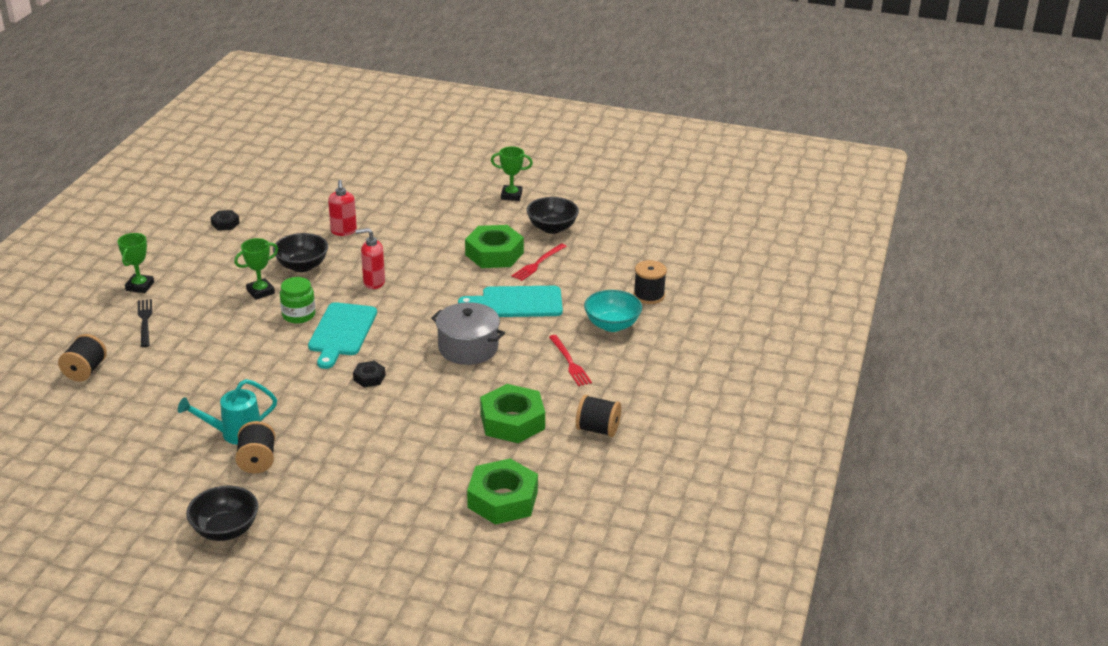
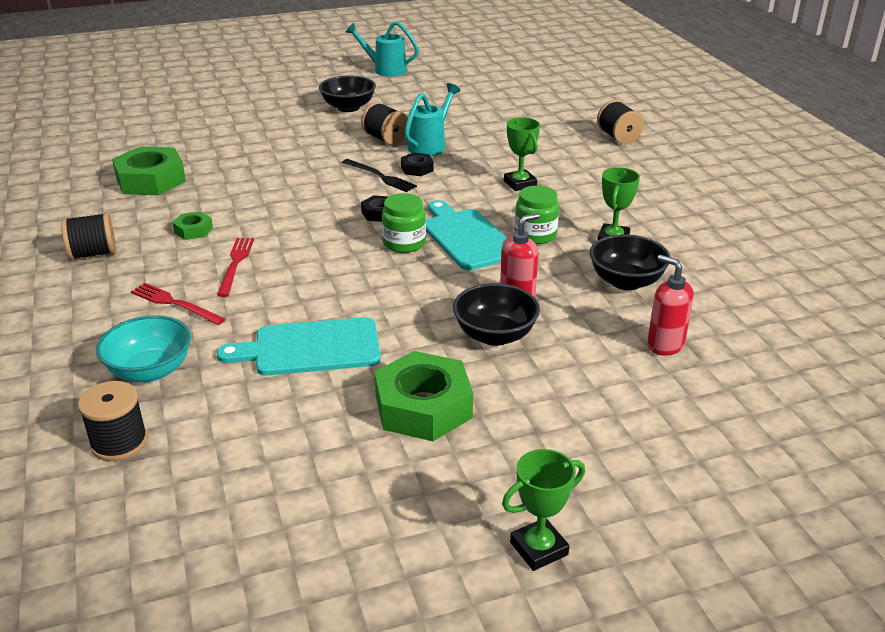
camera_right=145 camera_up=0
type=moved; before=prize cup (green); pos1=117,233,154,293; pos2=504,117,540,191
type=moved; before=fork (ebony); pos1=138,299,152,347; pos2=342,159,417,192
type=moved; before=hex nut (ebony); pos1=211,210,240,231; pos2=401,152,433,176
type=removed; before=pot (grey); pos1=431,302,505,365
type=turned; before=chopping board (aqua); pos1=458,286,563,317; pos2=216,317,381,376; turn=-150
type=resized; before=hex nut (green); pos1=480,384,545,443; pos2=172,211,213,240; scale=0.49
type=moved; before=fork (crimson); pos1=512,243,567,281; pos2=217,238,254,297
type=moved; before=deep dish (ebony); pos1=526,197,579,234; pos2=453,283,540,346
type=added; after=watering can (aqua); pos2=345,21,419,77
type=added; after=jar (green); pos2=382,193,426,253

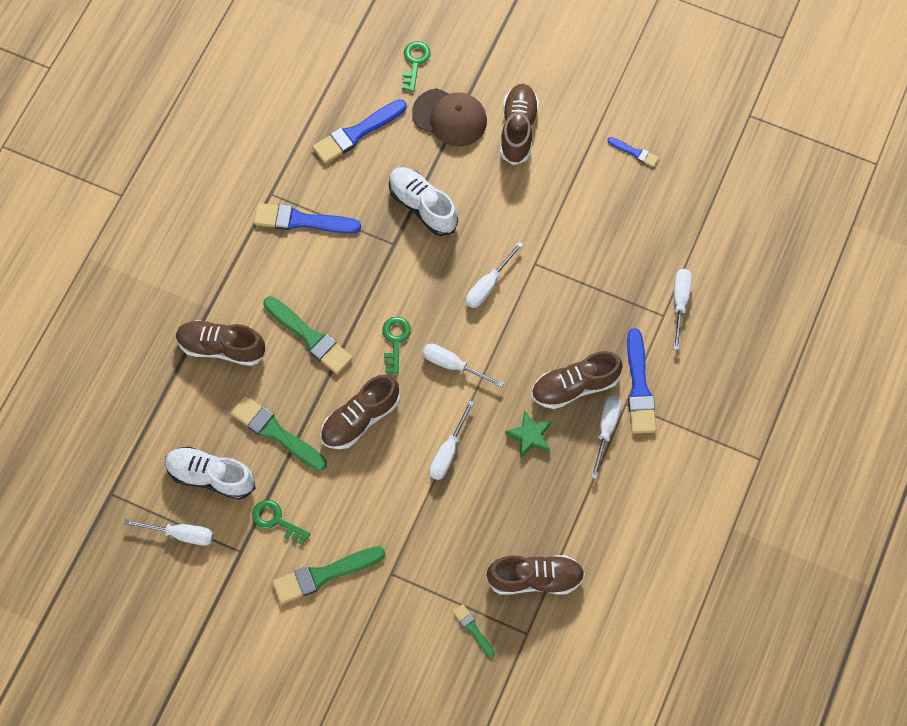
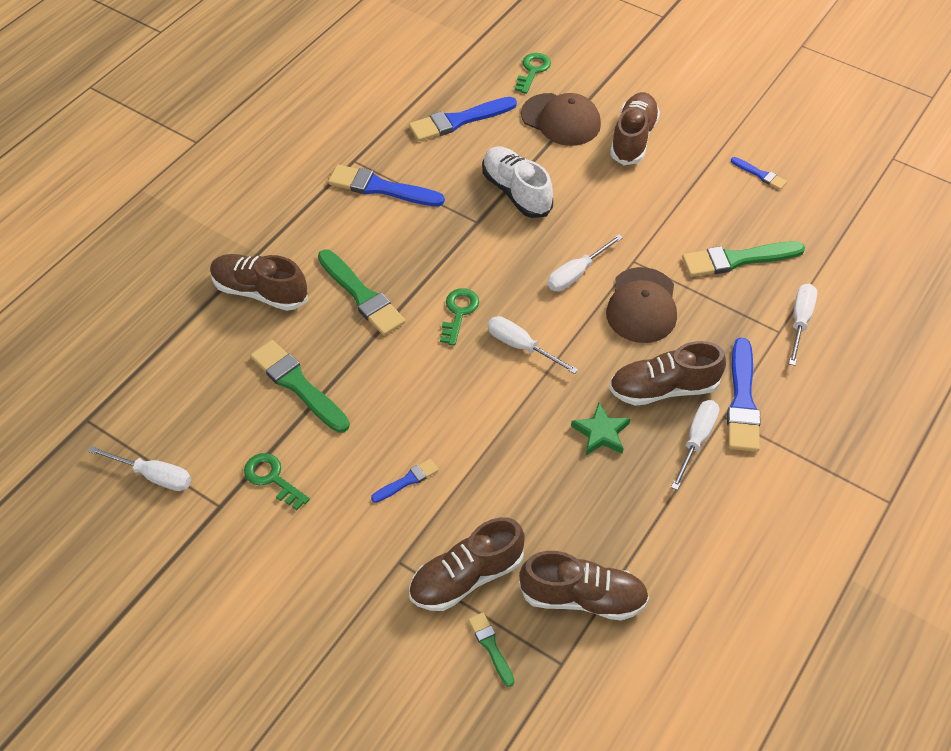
camera_right=10 camera_up=-15
type=removed; before=shoe (white); pos1=165,447,255,500
type=moved; before=brush (green); pos1=272,546,385,604; pos2=682,241,805,277
type=moved; before=shoe (russet); pos1=320,375,400,449; pos2=409,517,525,611
type=removed; before=screwdriver (white); pos1=429,400,474,480
type=added; after=brush (royal blue); pos2=371,459,439,503
type=added; after=peaked cap (russet); pos2=606,267,677,343

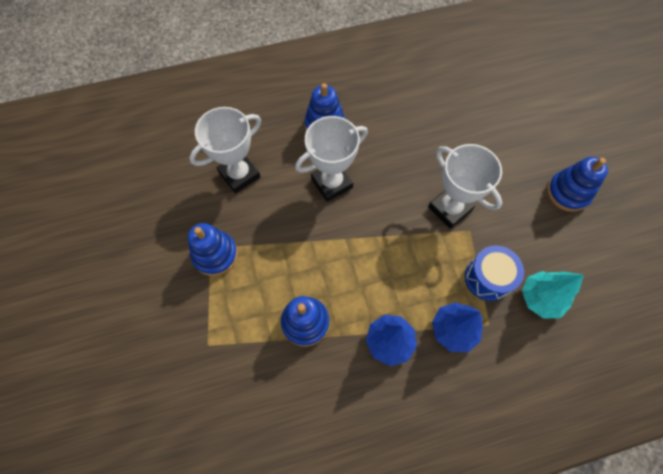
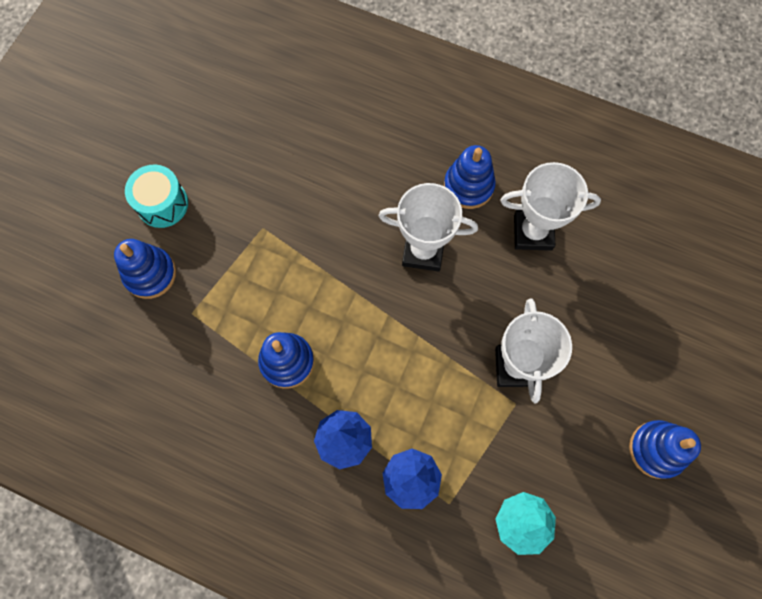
camera_right=40 camera_up=5
type=moved; before=ring stacker (royal blue); pos1=188,223,238,276; pos2=114,239,176,299
type=moved; before=prize cup (white); pos1=189,107,261,194; pos2=500,162,601,251
type=removed; before=drum (royal blue); pos1=465,246,524,301
type=added; after=drum (aqua); pos2=125,165,188,228

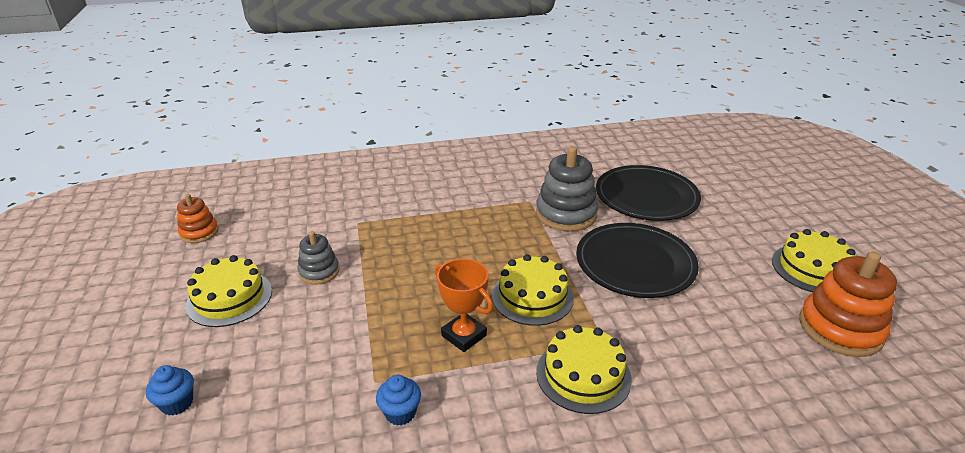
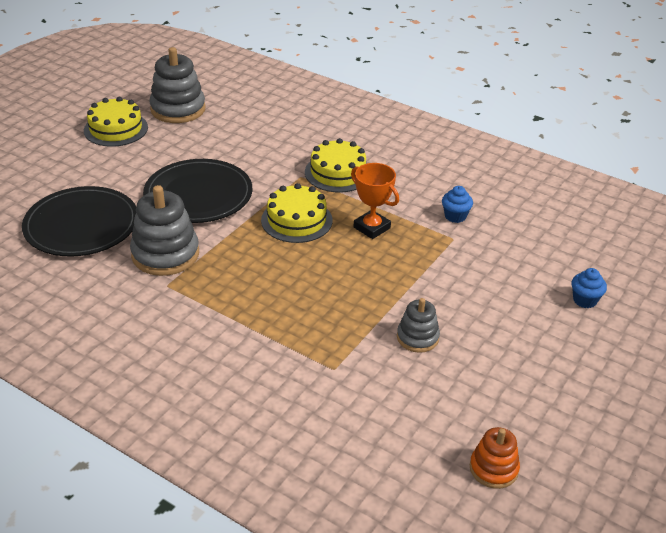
camera_right=-135 camera_up=5
type=removed; before=gateau (bright yellow); pos1=185,255,272,327
type=turned; before=prize cup (orange); pos1=435,259,493,352; pos2=351,163,399,239; turn=-45
type=recoloured; before=ring stacker (orange); after=ring stacker (grey); pos1=799,251,897,357; pos2=149,47,206,123

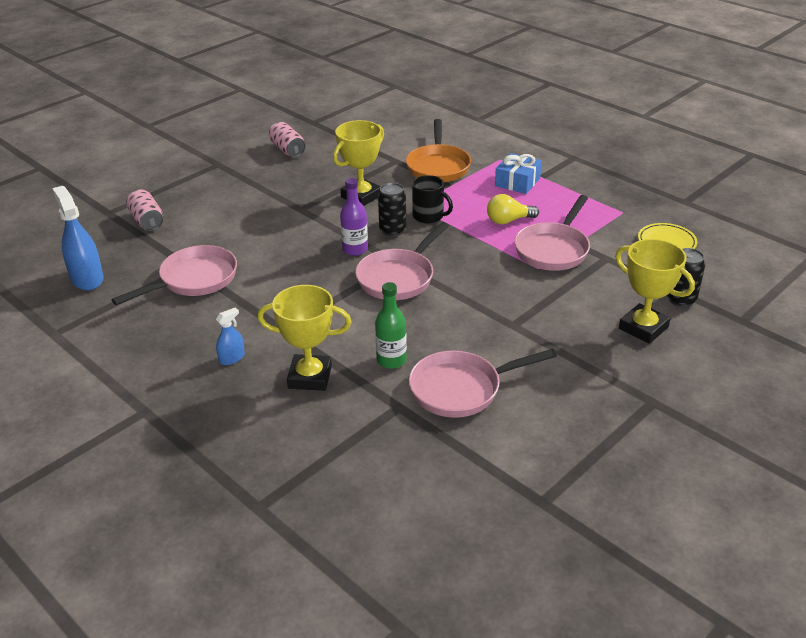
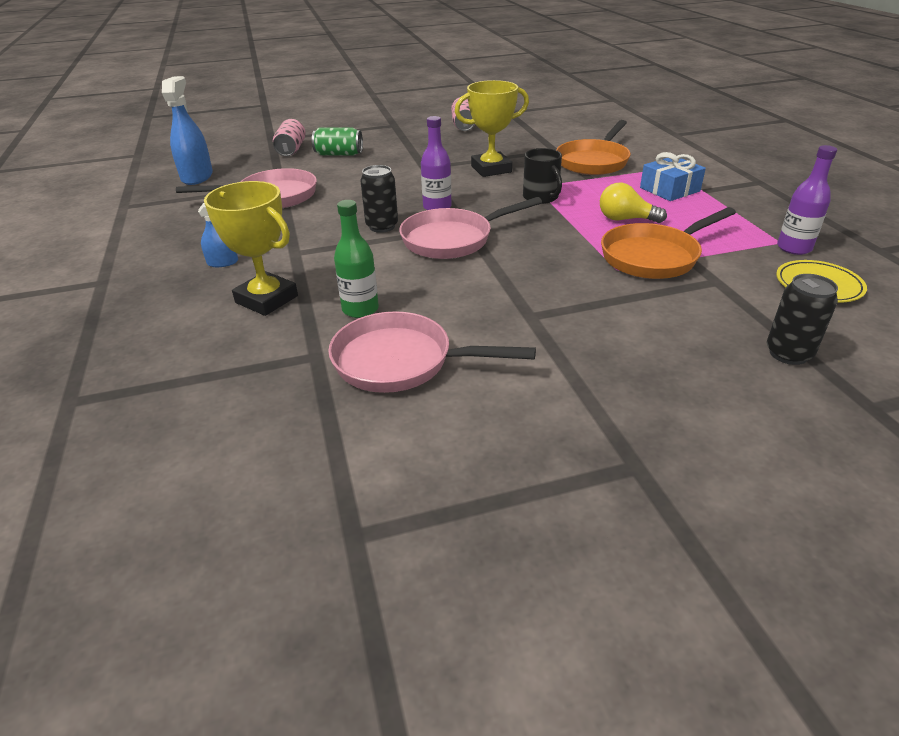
camera_right=30 camera_up=0
type=moved; before=tin (ebony); pos1=378,183,406,237; pos2=360,165,398,233
type=recoloured; before=skillet (rose-pink); after=skillet (orange); pos1=514,195,590,271; pos2=601,207,736,279
type=removed; before=prize cup (bright yellow); pos1=615,239,695,344
type=added; after=tin (green); pos2=312,128,363,156
type=added; after=flask (violet); pos2=777,145,837,255

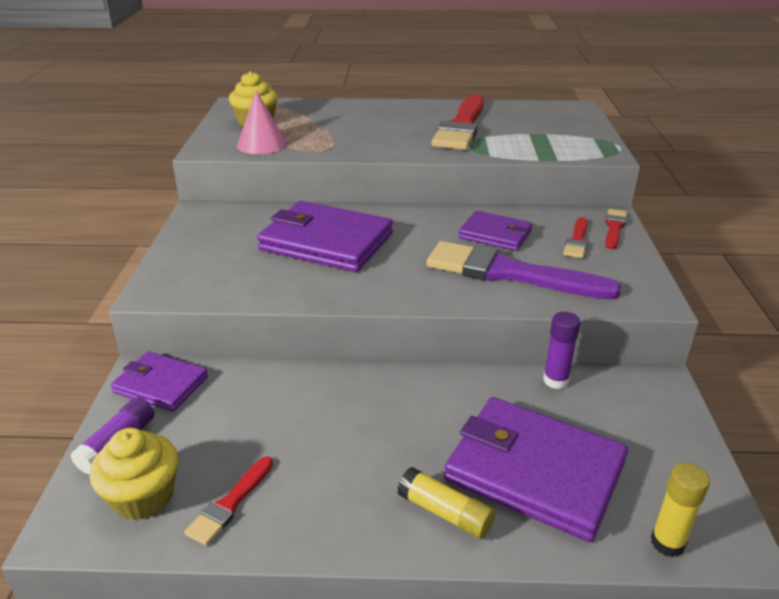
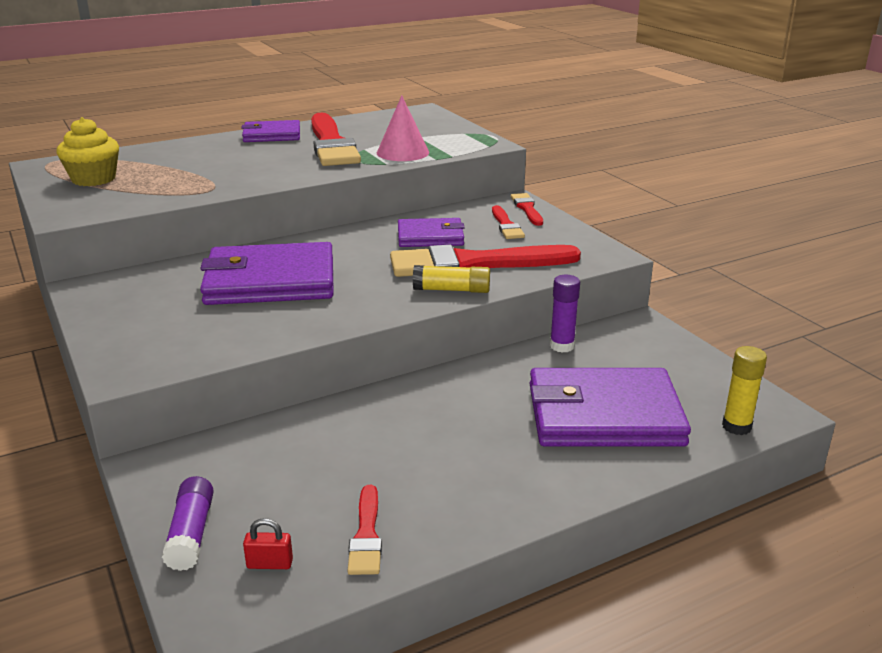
camera_right=-30 camera_up=-5
type=replaced; before=cupcake (bright yellow); after=padlock (crimson); pos1=89,428,178,520; pos2=243,518,293,569
type=moved; before=wallet (violet); pos1=111,352,208,412; pos2=241,120,300,142
type=moved; before=cone (rose-pink); pos1=237,90,287,154; pos2=377,95,429,161
type=moved; before=glue (bright yellow); pos1=397,467,495,539; pos2=413,265,490,293
type=recoloured; before=brush (violet); after=brush (crimson); pos1=427,241,621,300; pos2=390,245,581,277

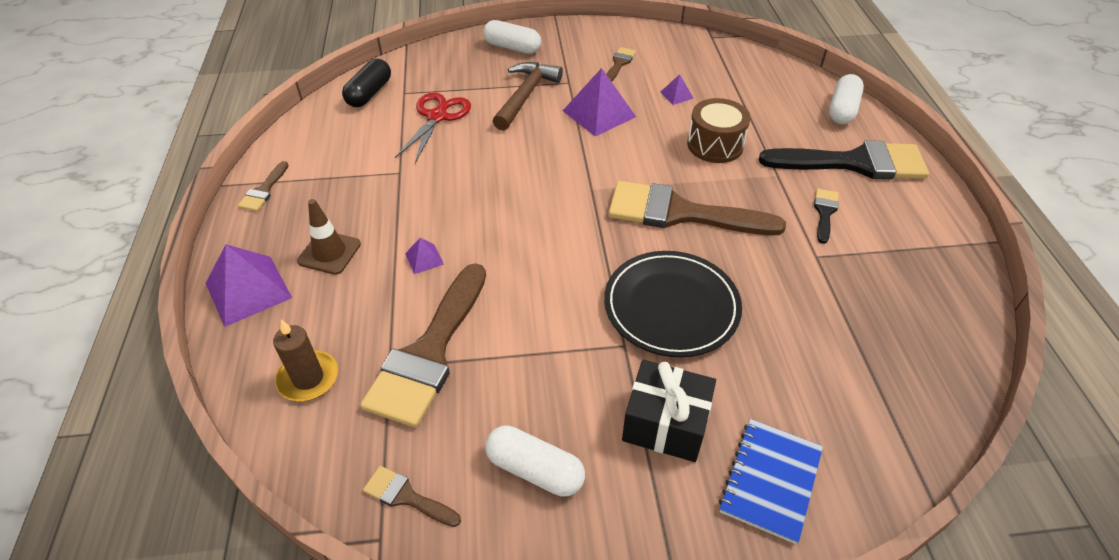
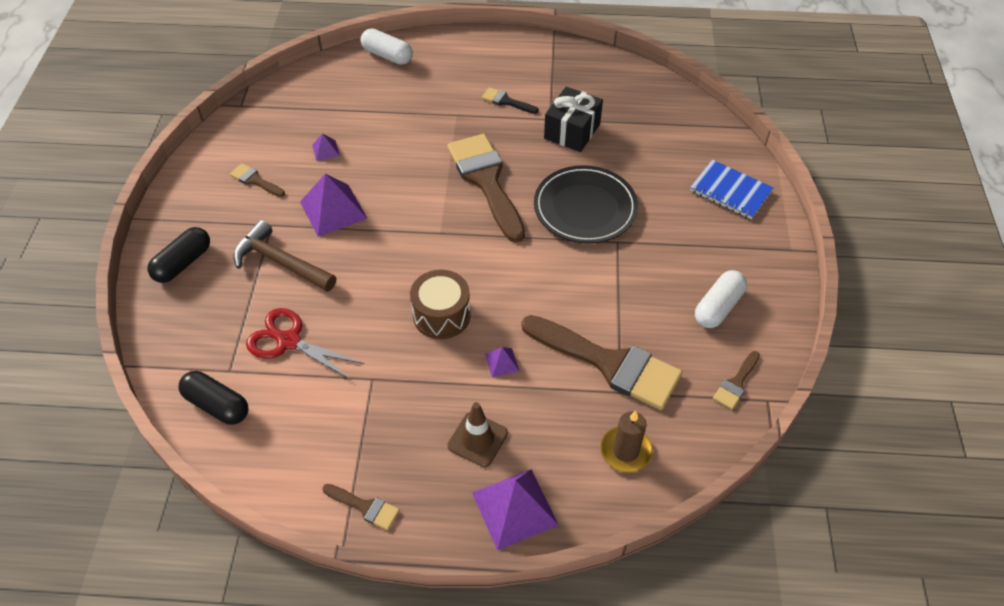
camera_right=-80 camera_up=5
type=recoloured; before=pill shape (white); after=pill shape (ebony); pos1=483,20,541,54; pos2=148,227,210,283
type=turned; before=brush (russet); pos1=608,181,786,235; pos2=448,134,525,242; turn=135
type=moved; before=present (ebony); pos1=622,360,716,462; pos2=544,87,603,152
type=moved; before=drum (russet); pos1=687,98,751,163; pos2=410,270,471,339
type=removed; before=brush (ebony); pos1=759,140,929,179

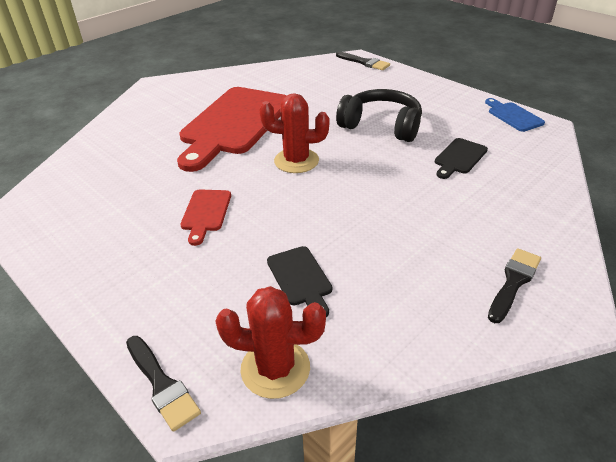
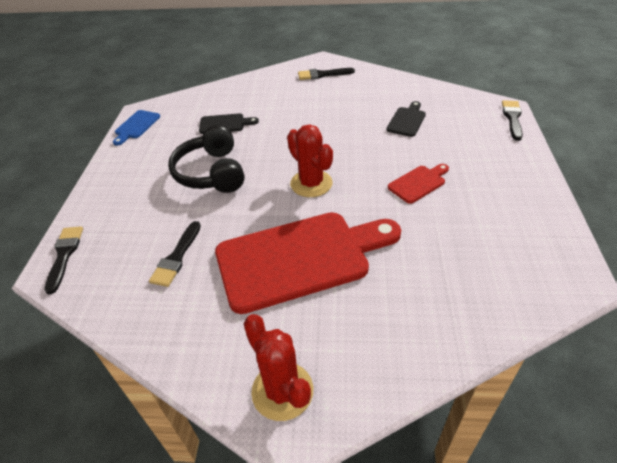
camera_right=-130 camera_up=5
type=moved; before=saguaro cactus (crimson); pos1=215,286,326,399; pos2=243,314,313,421
type=added; after=brush (ebony); pos2=149,221,201,287

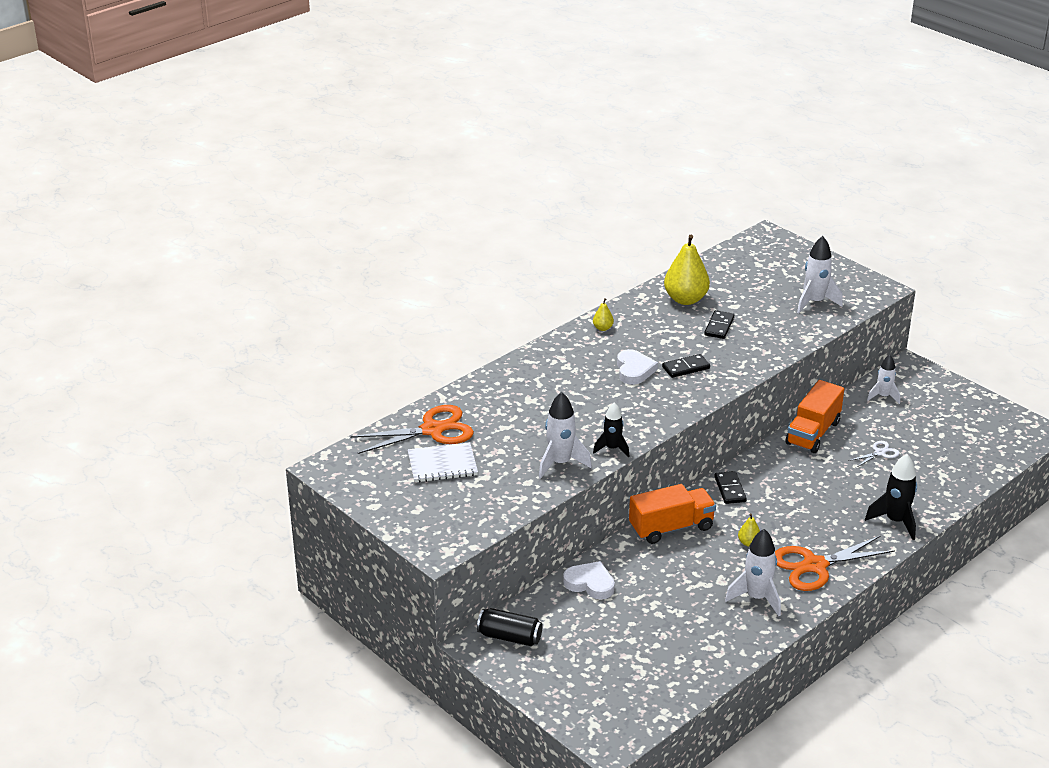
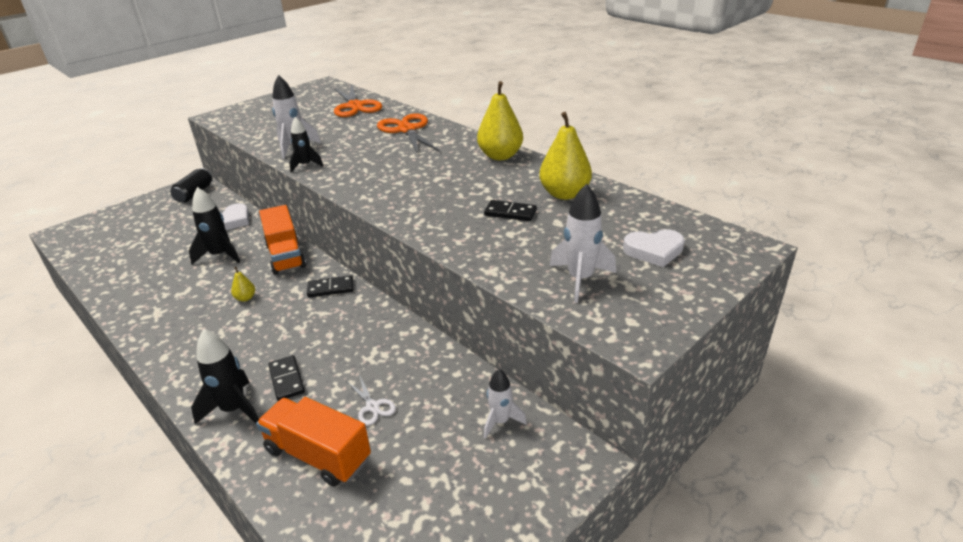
camera_right=90 camera_up=0
type=removed; before=notebook (white); pos1=408,442,478,482
type=resized; before=toy pear (bright yellow); pos1=593,298,614,331; pos2=477,81,523,160; scale=2.22
type=moved; before=heart (white); pos1=617,349,658,385; pos2=623,229,685,267
type=moved; before=domino tile (ebony); pos1=662,354,710,378; pos2=268,355,305,401
type=removed; before=spaceship (white); pos1=725,529,781,616
type=moved; before=scissors (orange); pos1=775,536,895,591; pos2=377,113,440,154
type=moved; before=truck (orange); pos1=786,380,844,453; pos2=256,397,371,487
type=added; after=spaceship (ebony); pos2=189,187,240,264

